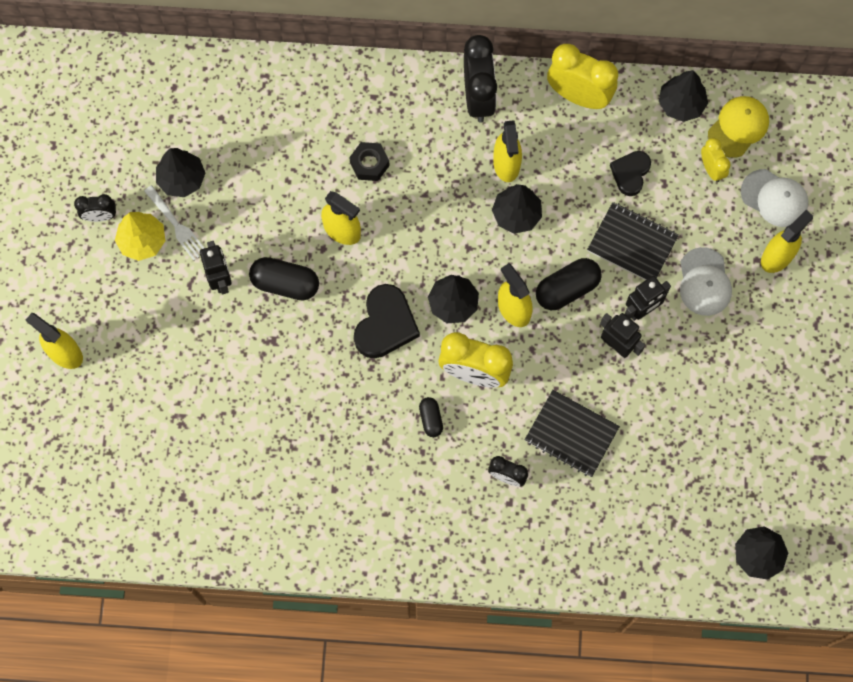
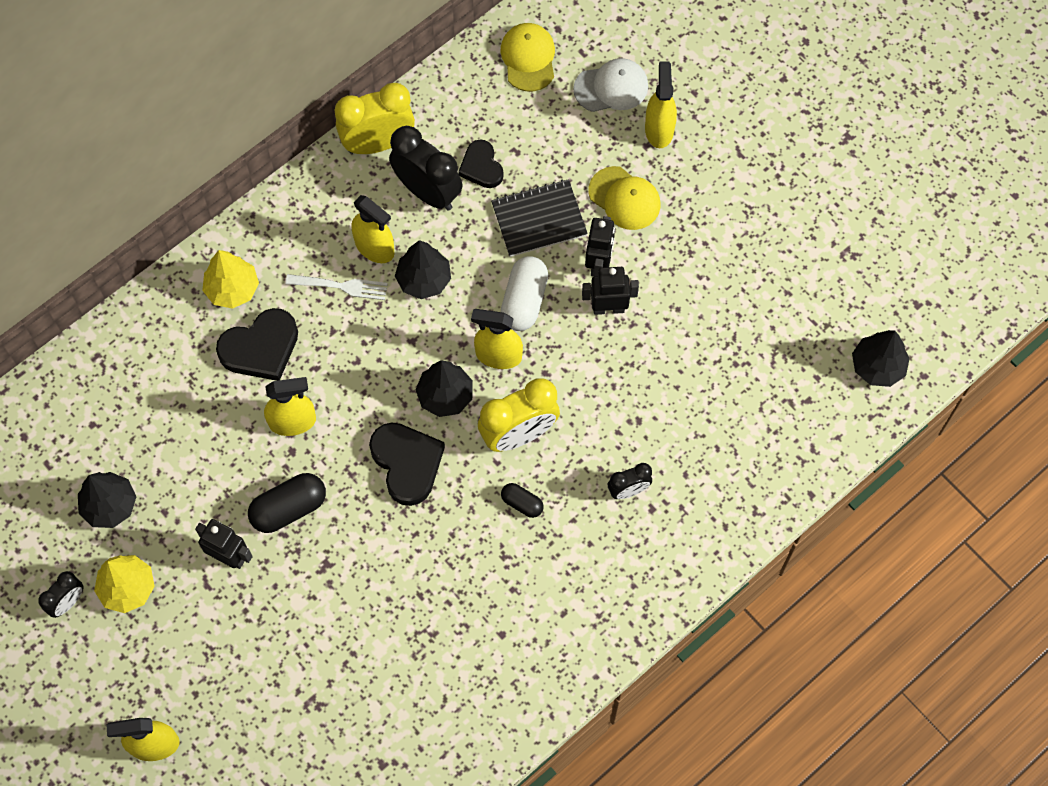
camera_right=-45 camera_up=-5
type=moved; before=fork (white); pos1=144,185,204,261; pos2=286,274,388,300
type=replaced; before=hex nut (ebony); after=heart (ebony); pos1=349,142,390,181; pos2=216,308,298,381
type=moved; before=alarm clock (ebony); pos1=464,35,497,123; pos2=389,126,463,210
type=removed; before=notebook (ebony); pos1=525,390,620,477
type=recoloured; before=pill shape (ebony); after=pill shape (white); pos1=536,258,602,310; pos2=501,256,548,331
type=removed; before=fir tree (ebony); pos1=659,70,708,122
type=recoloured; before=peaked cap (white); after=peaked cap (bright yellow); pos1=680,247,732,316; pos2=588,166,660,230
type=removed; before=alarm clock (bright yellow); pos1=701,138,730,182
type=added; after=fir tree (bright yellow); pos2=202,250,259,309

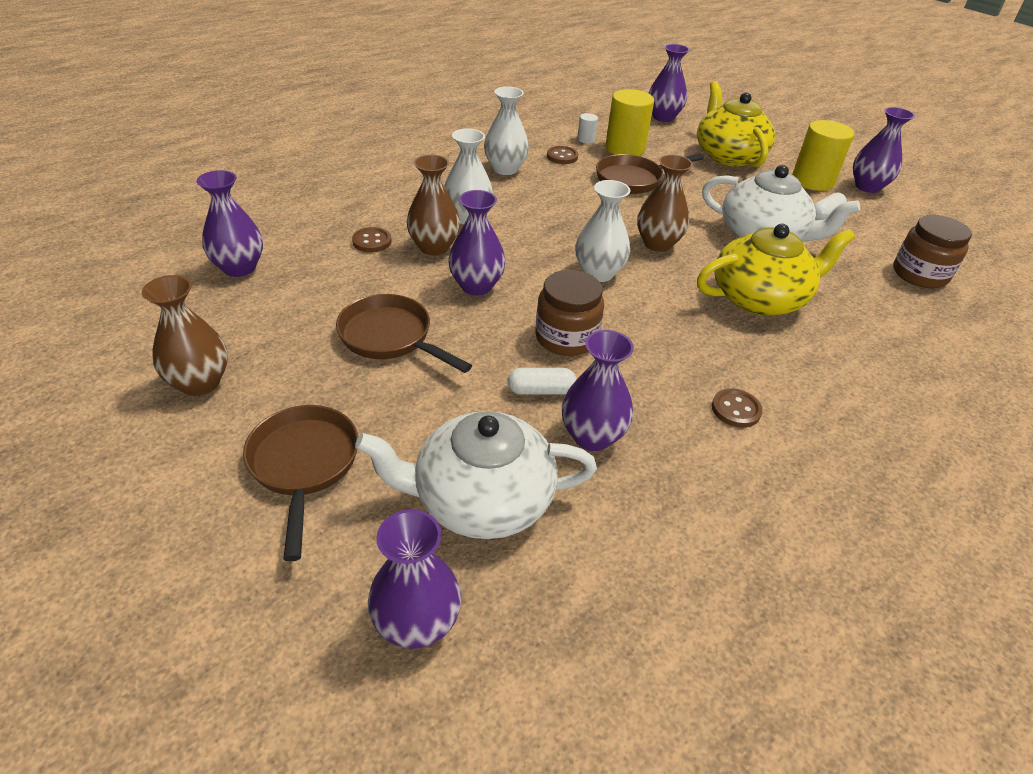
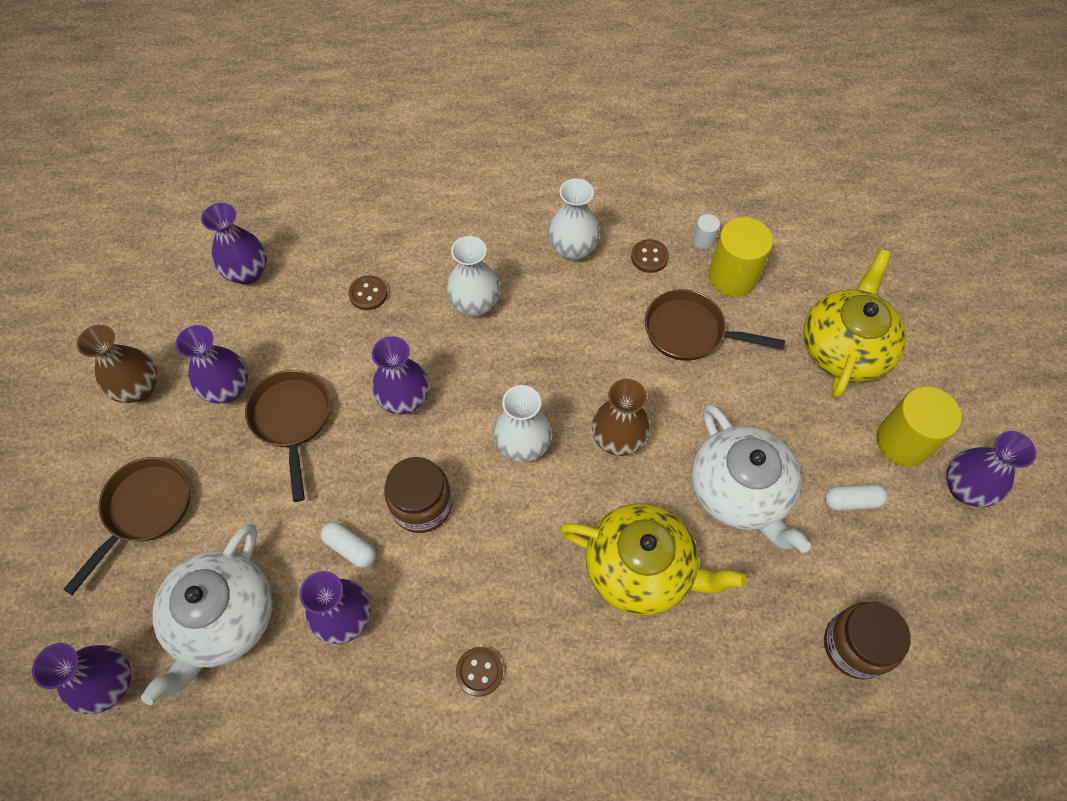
camera_right=40 camera_up=20
type=turned; before=teapot (white); pos1=355,411,597,539; pos2=141,524,273,705; turn=-105
type=removed; before=tall vase (russet); pos1=406,154,460,256
type=moved; before=tall vase (violet); pos1=649,44,690,122; pos2=175,325,248,403

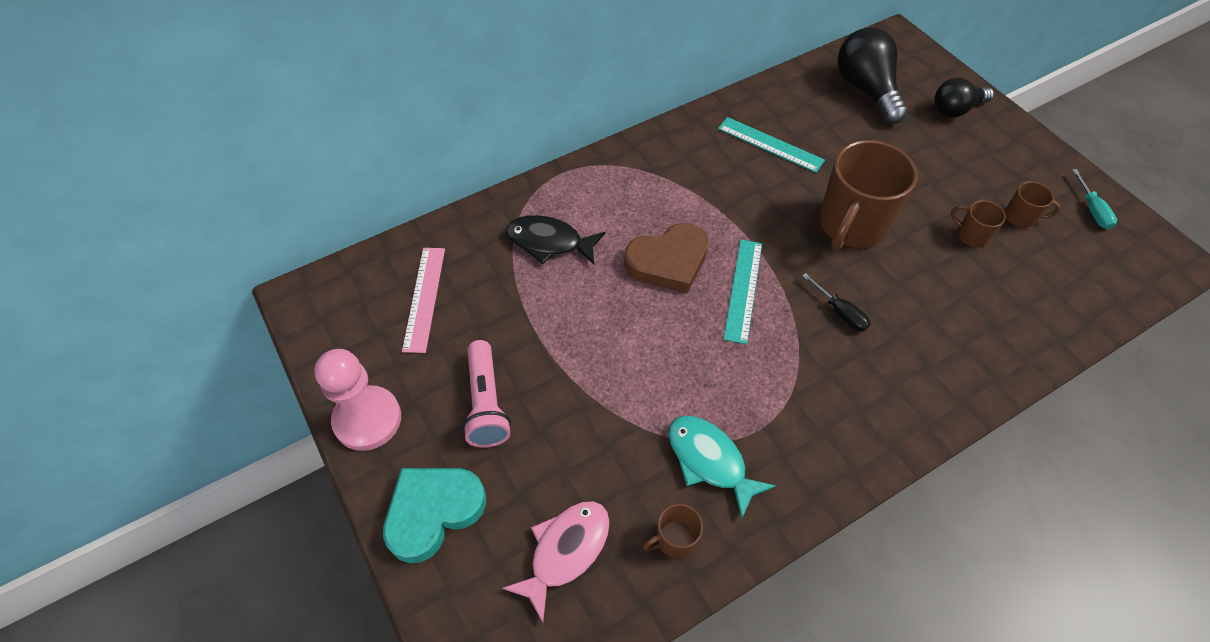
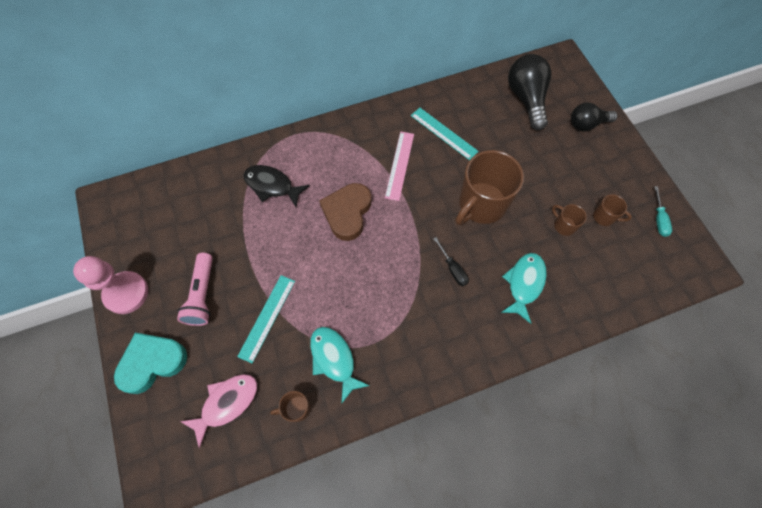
camera_right=10 camera_up=10
type=moved; before=straightedge (rose-pink); pos1=402,248,445,353; pos2=385,132,414,201
type=turned; before=heart (russet); pos1=624,223,709,294; pos2=319,183,371,241; turn=120
type=moved; before=straightedge (aqua); pos1=724,240,762,344; pos2=237,275,295,364
type=added; after=toy fish (aqua); pos2=501,253,547,324

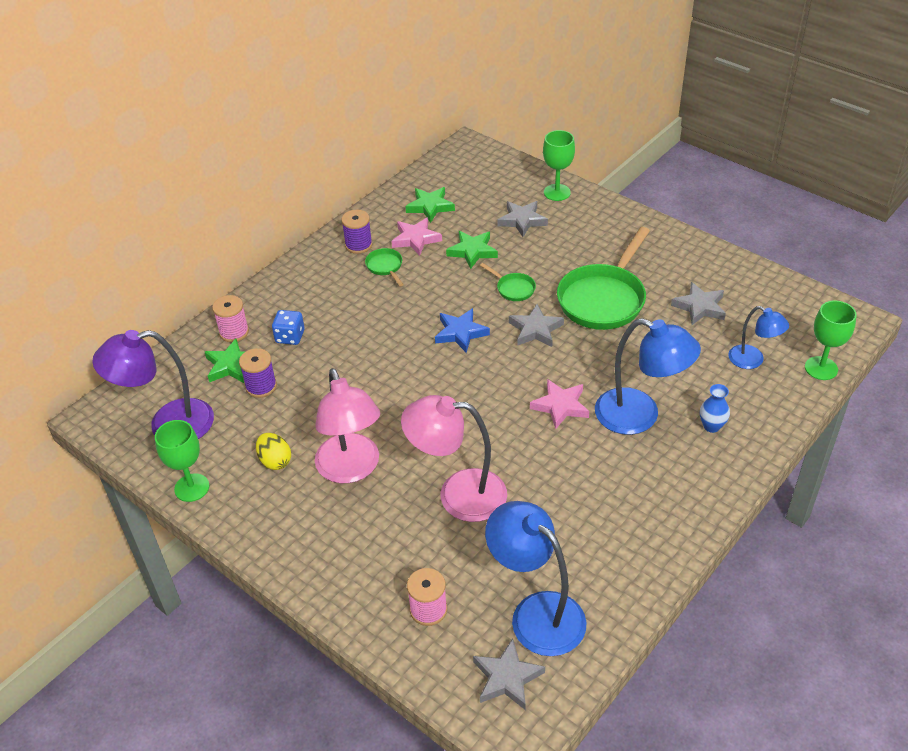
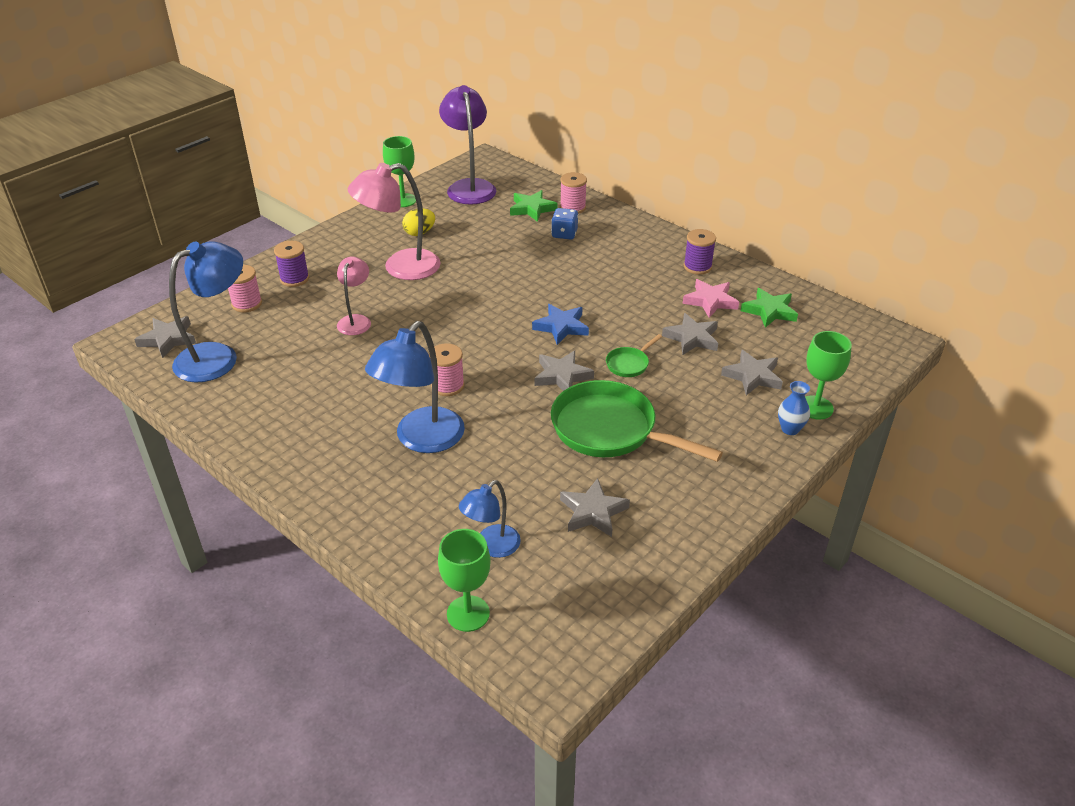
camera_right=90 camera_up=-5
type=moved; before=spool (violet); pos1=239,348,277,398; pos2=274,241,309,287
type=removed; before=skillet (green); pos1=365,248,404,286
type=resized; before=reading lamp (rose-pink); pos1=401,395,507,522; pos2=337,257,371,335; scale=0.57
type=recoloured; before=star shape (green); after=star shape (grey); pos1=446,231,498,269; pos2=662,313,718,355
type=replaced; before=star shape (rose-pink); after=spool (rose-pink); pos1=530,379,589,430; pos2=429,343,465,396
type=moved; before=tall vase (royal blue); pos1=700,384,730,433; pos2=778,381,810,435

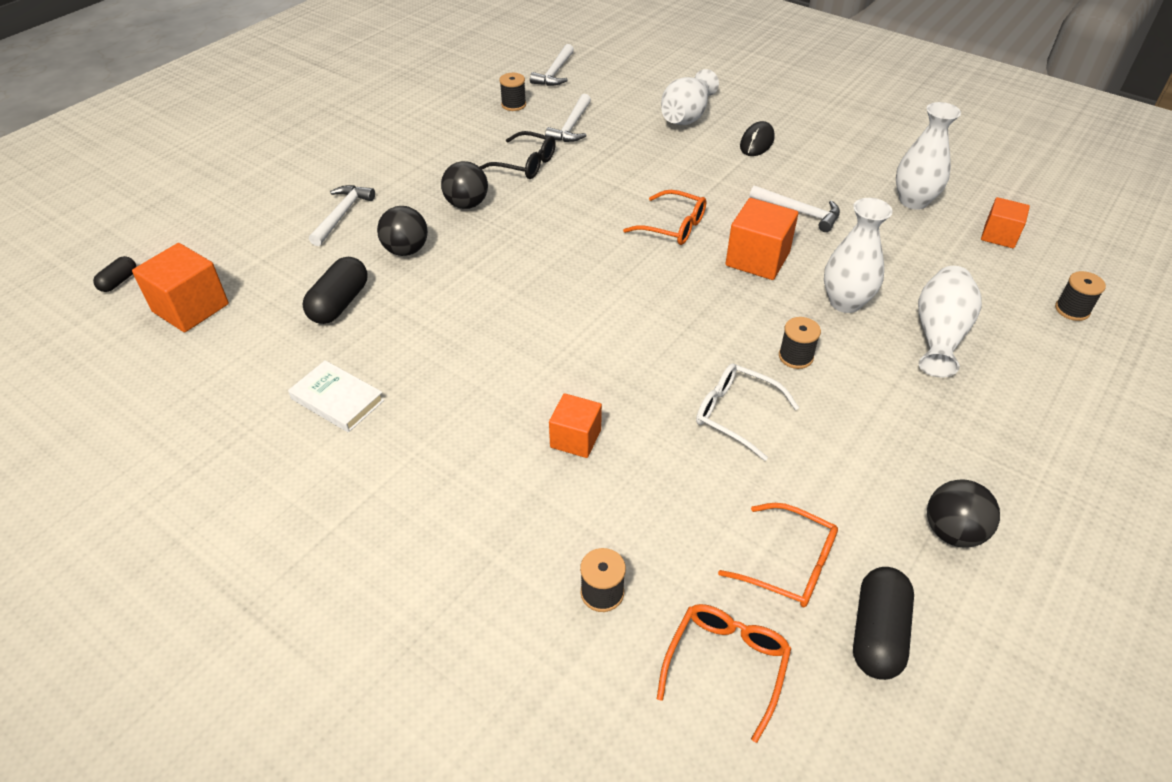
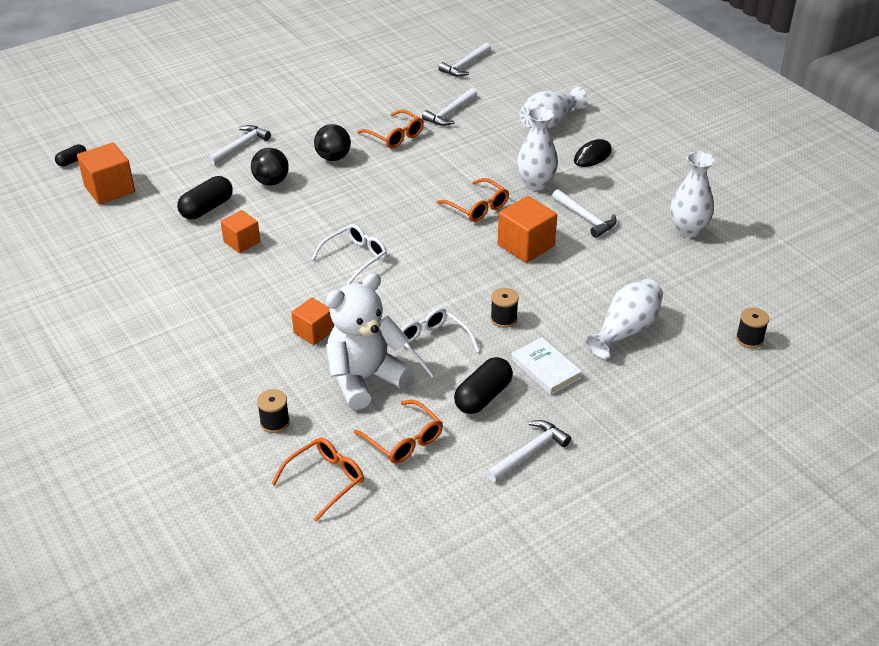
camera_right=20 camera_up=-5
type=moved; before=hardback (white); pos1=288,360,384,432; pos2=511,337,582,395
type=recoloured; before=glasses (ebony); after=glasses (orange); pos1=479,131,556,179; pos2=357,110,424,148
type=removed; before=spool (ebony); pos1=499,73,526,111
type=moved; before=tall vase (white); pos1=824,198,893,313; pos2=517,107,558,191
type=moved; before=pill shape (ebony); pos1=853,567,914,680; pos2=454,357,513,414
type=replaced; before=ball (ebony); after=claw hammer (white); pos1=927,479,1000,548; pos2=486,420,571,482
type=moved; before=solid cube (orange); pos1=981,197,1030,248; pos2=221,210,260,253
type=added; after=glasses (white); pos2=311,224,387,284
type=added; after=teddy (white); pos2=326,273,414,410

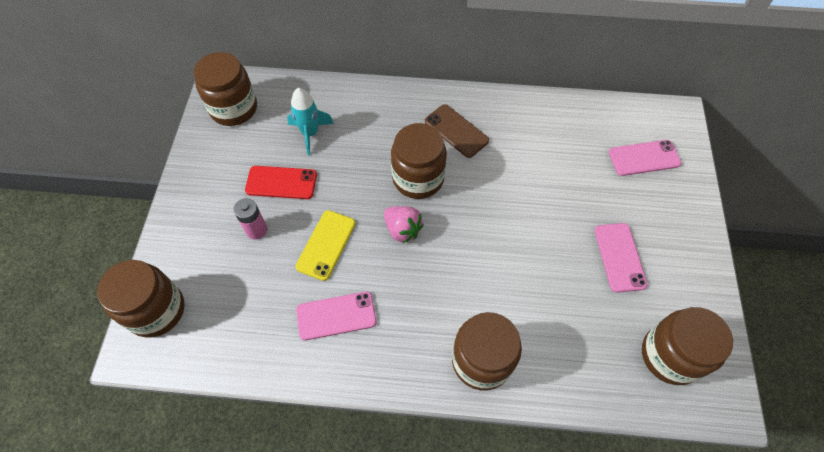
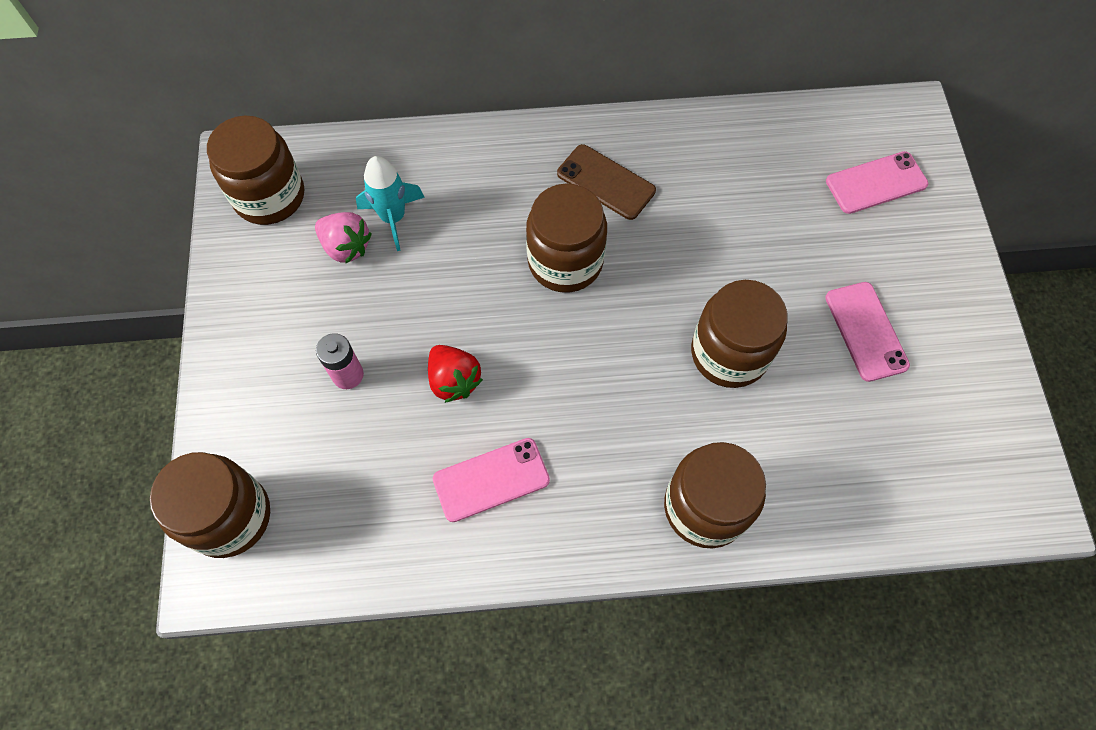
camera_right=-10 camera_up=5
type=removed; before=phone (crimson); pos1=245,166,317,199
type=replaced; before=phone (bright yellow); after=toy strawberry (crimson); pos1=296,210,355,281; pos2=428,345,483,403
type=moved; before=toy strawberry (rose-pink); pos1=384,206,424,243; pos2=315,212,372,264
type=moved; before=jar (russet); pos1=642,307,733,385; pos2=691,280,788,388

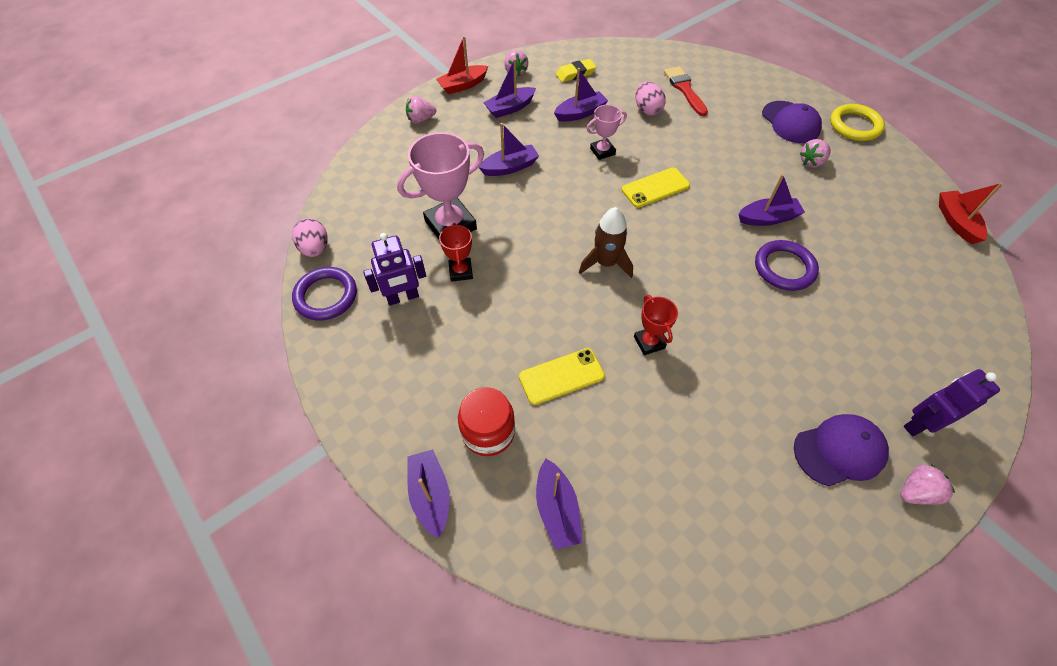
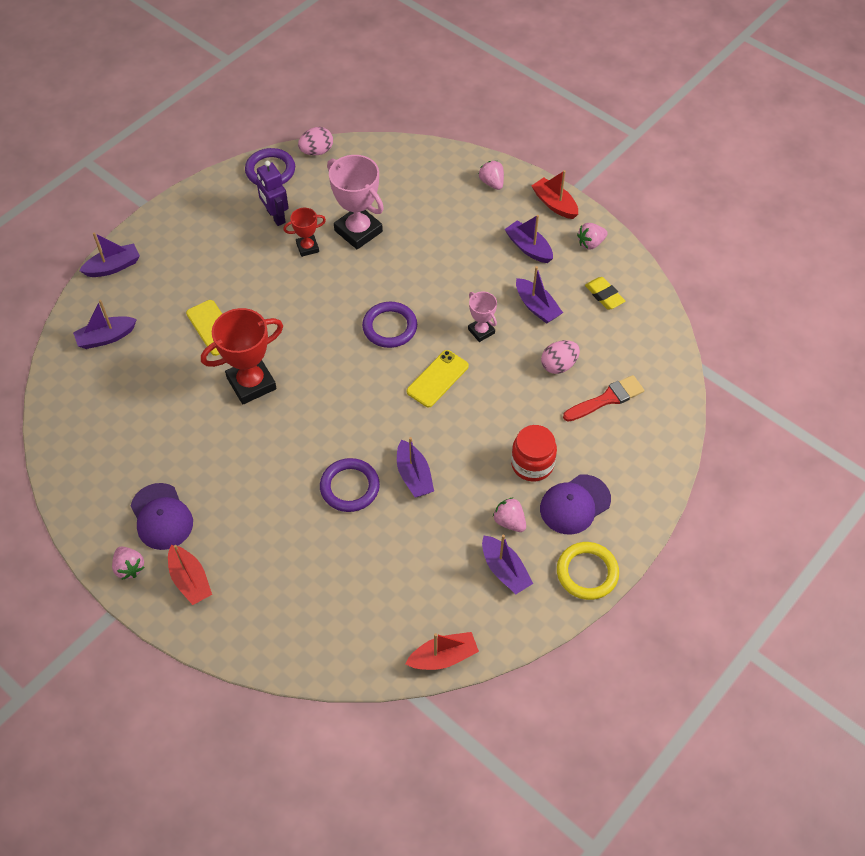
camera_right=80 camera_up=0
type=moved; before=jar (crimson); pos1=458,387,515,456; pos2=511,425,557,482
type=moved; before=sailboat (violet); pos1=478,123,539,176; pos2=482,535,533,594
type=removed; before=spaceship (russet); pos1=579,207,633,278
type=turned; before=phone (bright yellow); pos1=621,167,690,208; pos2=407,350,469,407; turn=75
type=resized; before=prize cup (crimson); pos1=634,295,678,355; pos2=201,308,283,404; scale=1.86
type=replaced; before=robot figure (violet); after=sailboat (crimson); pos1=904,369,1000,437; pos2=168,545,212,605
type=added; after=torus (violet); pos2=362,302,417,348

